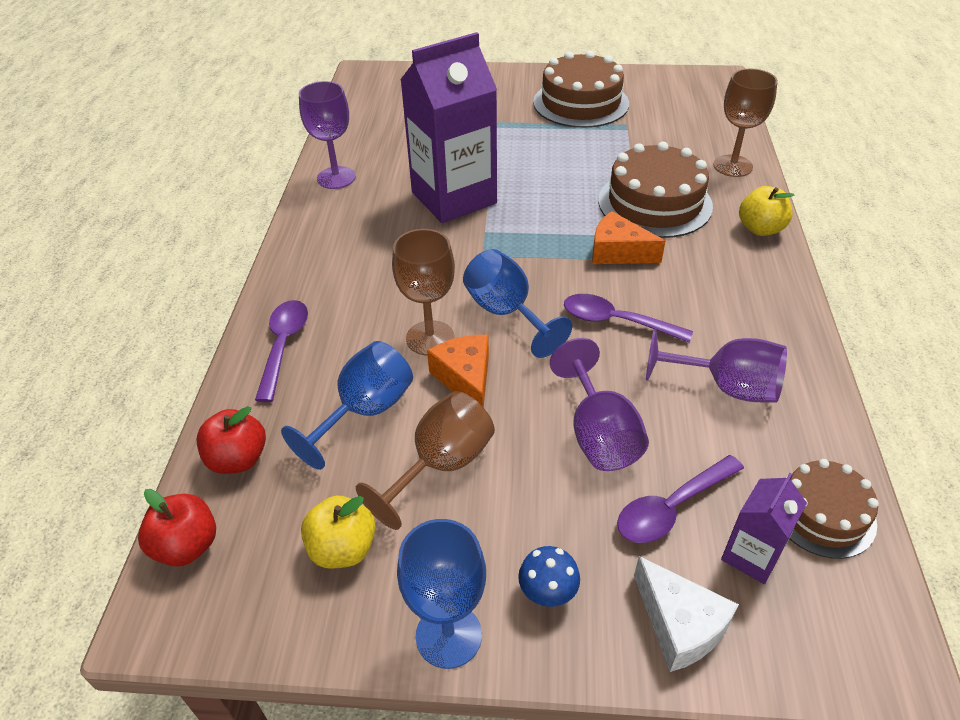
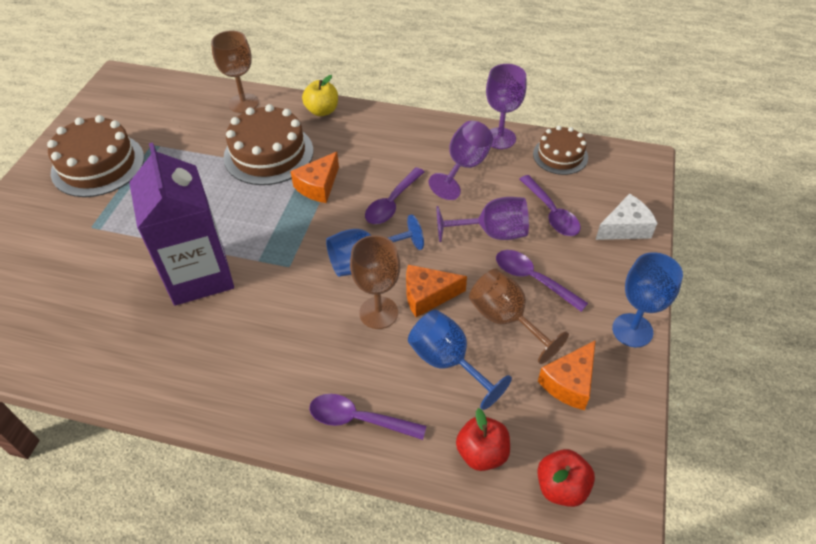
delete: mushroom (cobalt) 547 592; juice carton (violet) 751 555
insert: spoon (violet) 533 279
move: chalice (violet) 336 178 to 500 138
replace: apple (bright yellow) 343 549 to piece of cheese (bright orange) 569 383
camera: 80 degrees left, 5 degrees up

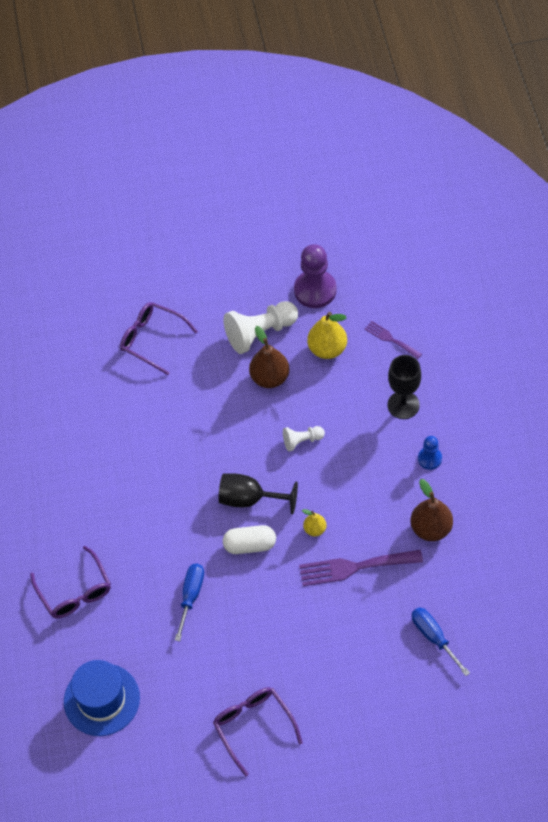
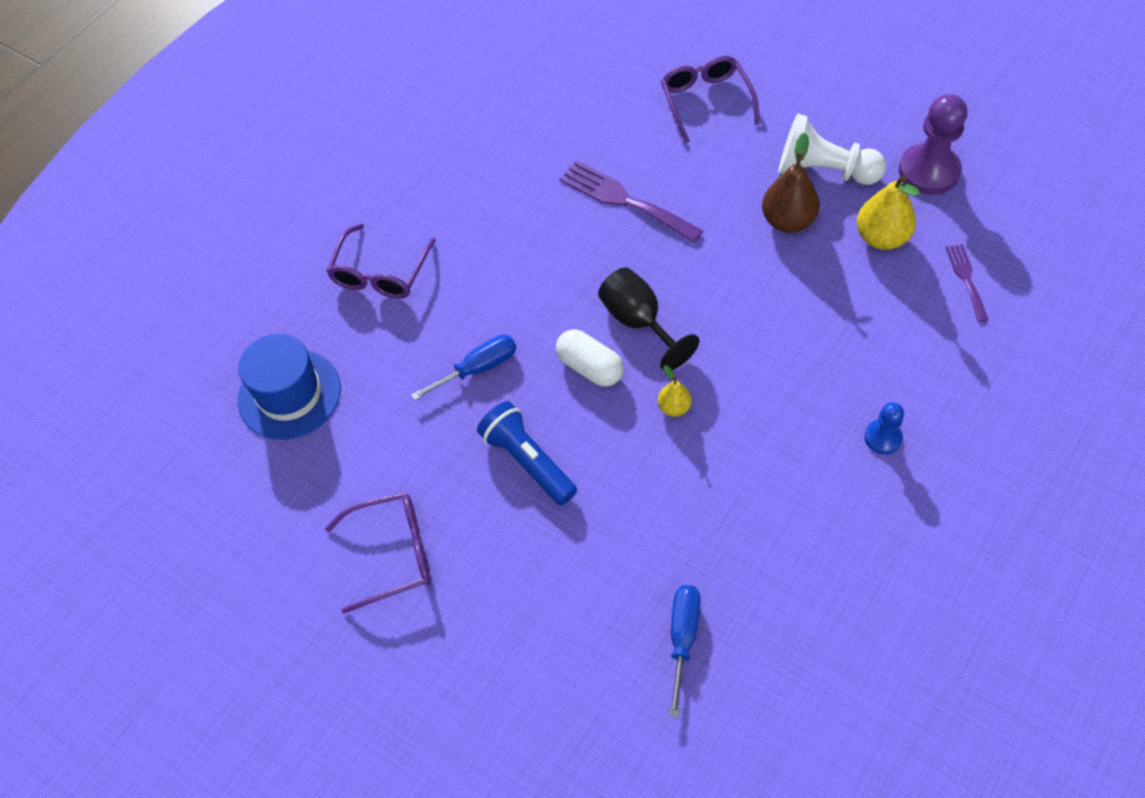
delete: game pawn (white) 302 441; chalice (black) 403 405; pear fruit (russet) 431 528
insert: flashlight (cobalt) 527 461
move: fork (violet) 354 567 to 624 200
rotate: spectacles (violet) 253 726 = 393 554 60 degrees clockwise
camera: 45 degrees right, 0 degrees up

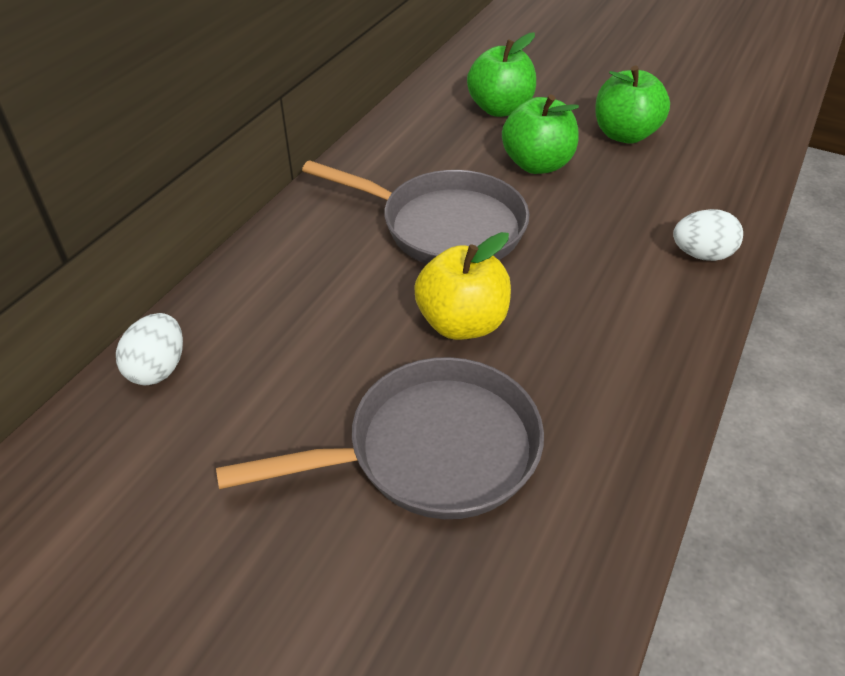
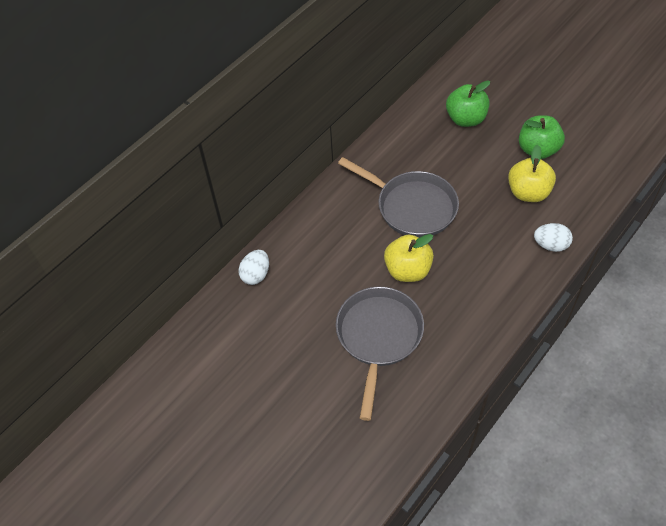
delete: apple (leaf-green) 537 164
insert: apple (bright yellow) 528 192
rotate: skillet (ash-grey) 432 450 = 378 337 75 degrees counterclockwise
camera: 15 degrees right, 10 degrees up

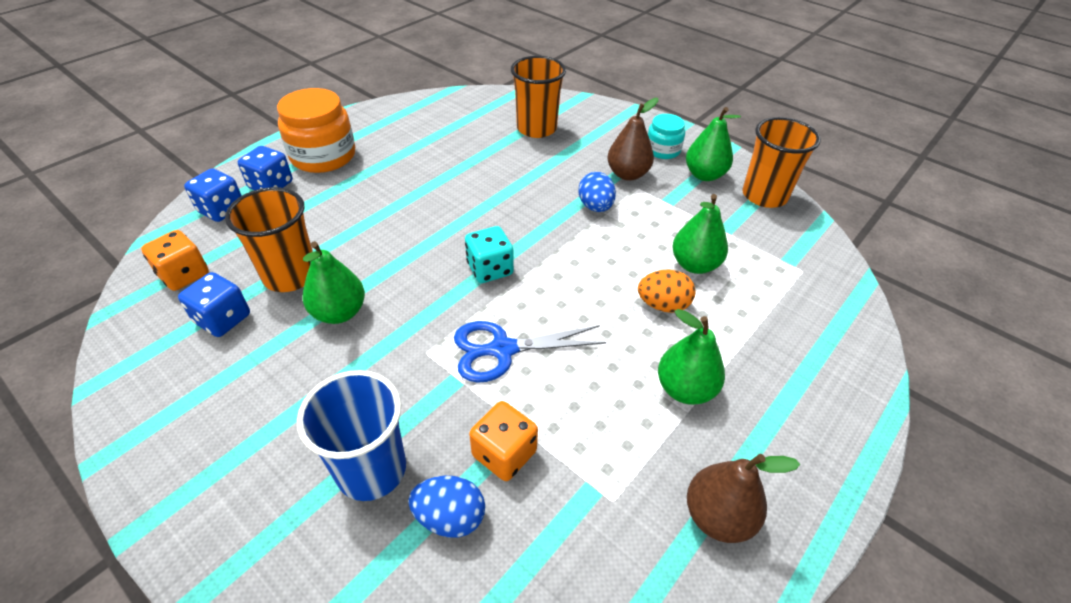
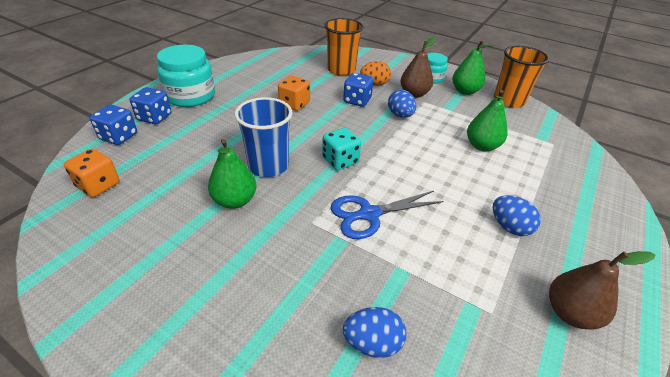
delete: beaker (bright orange) 290 275
move: dice (cobalt) 223 319 to 357 100; beaker (cobalt) 371 469 to 268 166; dice (bright orange) 504 453 to 294 104; toy egg (bright orange) 663 305 to 374 84
replace: pear fruit (leaf-green) 685 389 to toy egg (cobalt) 509 227
recolor: jam jar (bright orange) 323 156 to jam jar (teal) 190 96
camera: 10 degrees left, 5 degrees down

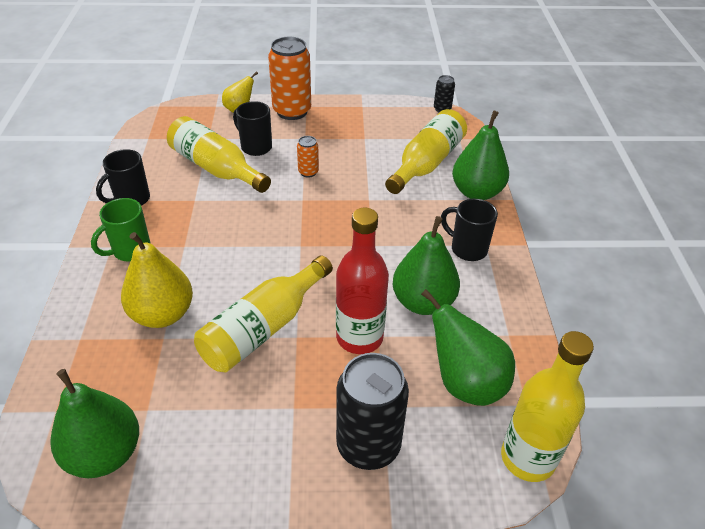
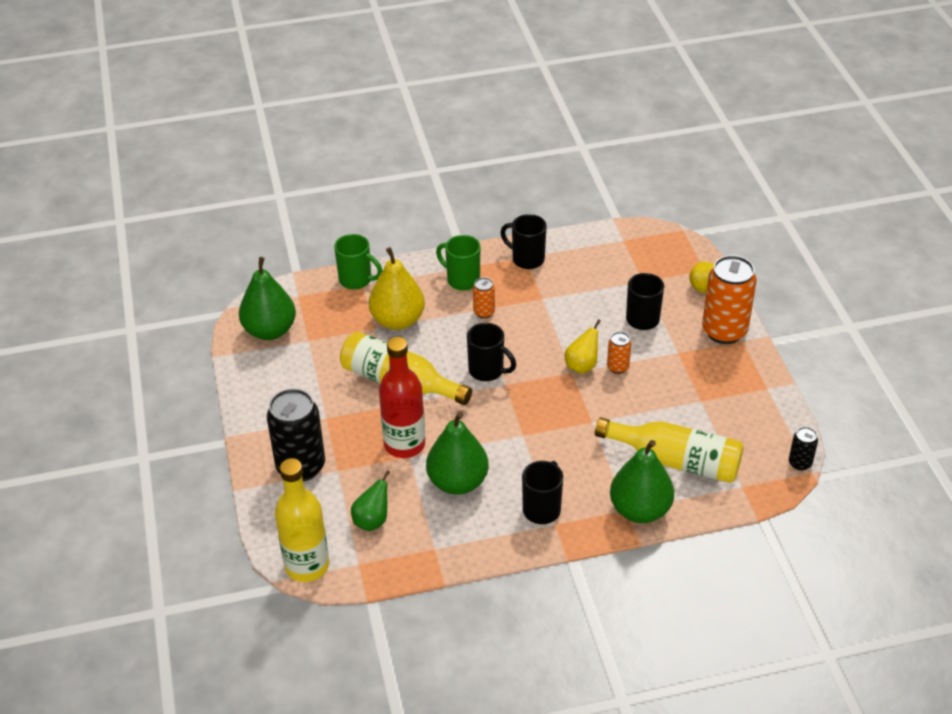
delete: flask (bright yellow) 216 168
insert: tea mug (leaf-green) 357 280; tea mug (black) 487 371; tin (bright orange) 484 312; pear fruit (bright yellow) 582 366
resize: pear fruit (leaf-green) 465 383 = 372 520 x0.58
camera: 80 degrees right, 0 degrees up

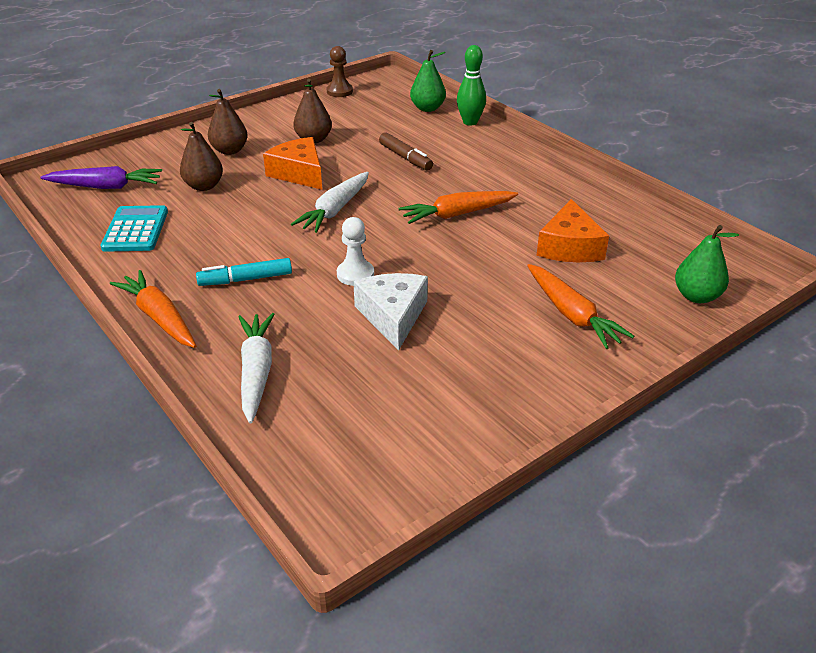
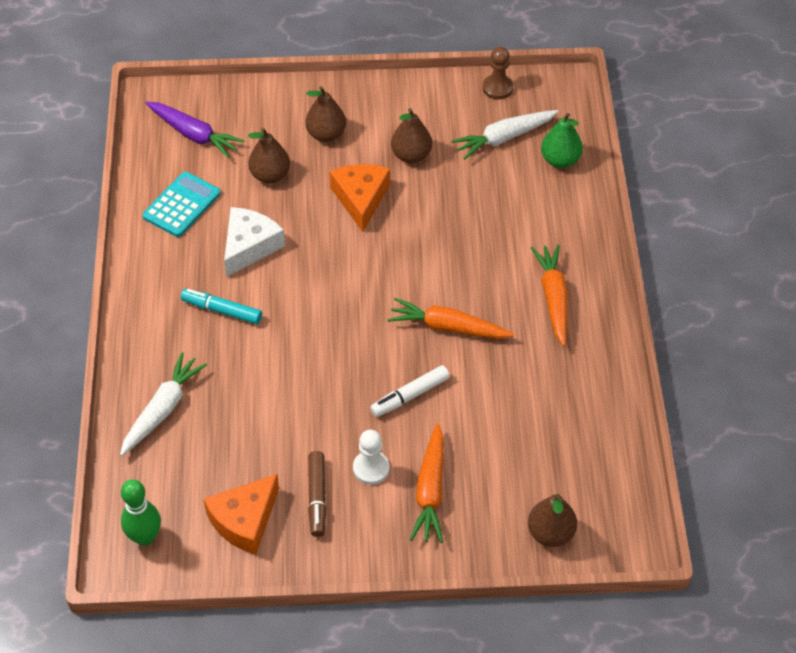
insert: marker pen (white) 410 396
move: root vegetable (bright orange) 159 317 to 553 298; root vegetable (white) 335 210 to 504 138; game pawn (white) 355 274 to 371 468; piece of cheese (white) 393 316 to 249 246; marker pen (russet) 405 158 to 317 497; bowling pin (leaf-green) 470 122 to 145 537; piece of cheese (bright orange) 569 247 to 244 520
recolor: pear fruit (leaf-green) 696 296 to pear fruit (russet) 550 533
camera: 35 degrees right, 15 degrees up

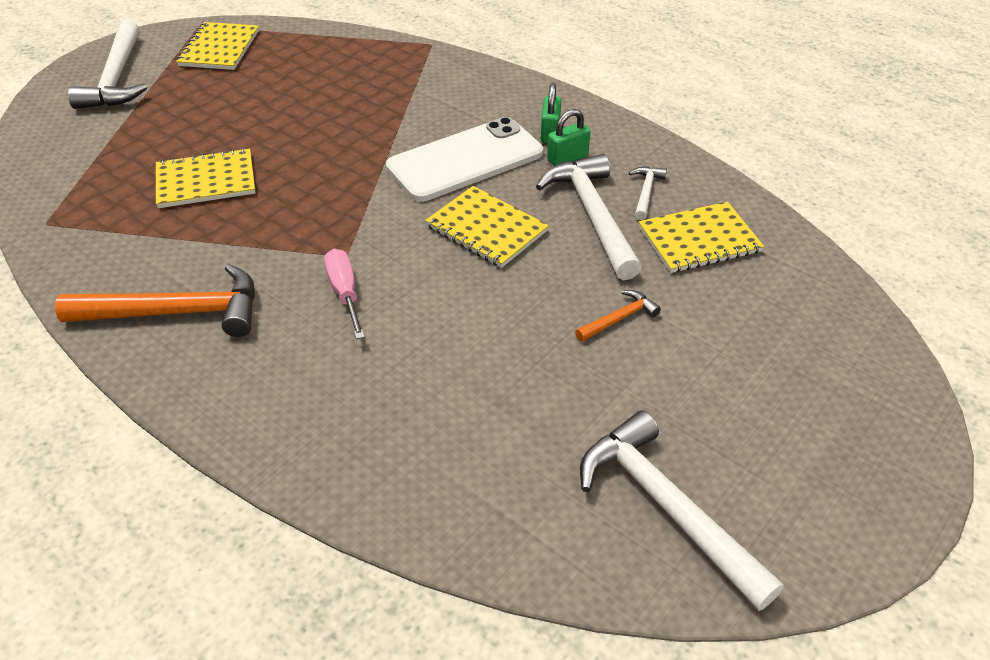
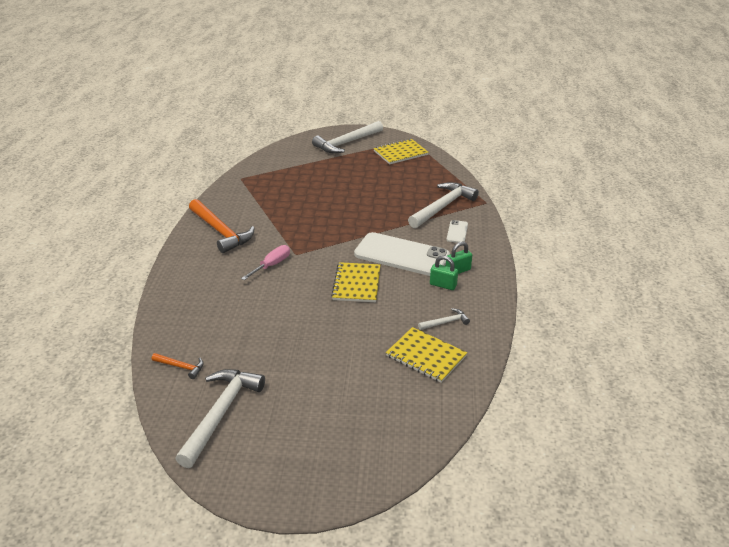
delete: notebook (bright yellow) 206 181
insert: phone (white) 457 232
move: claw hammer (white) 592 215 to 442 207; claw hammer (bright orange) 619 318 to 181 367
camera: 55 degrees right, 10 degrees down

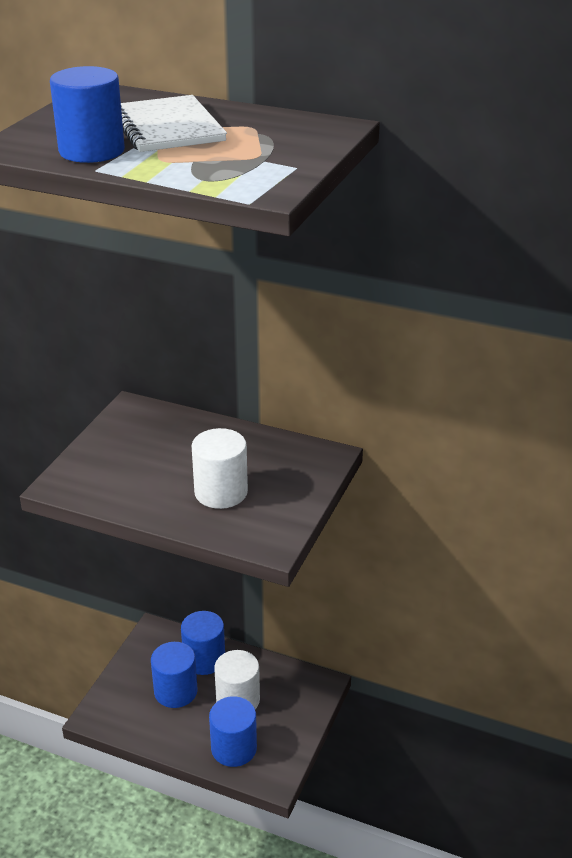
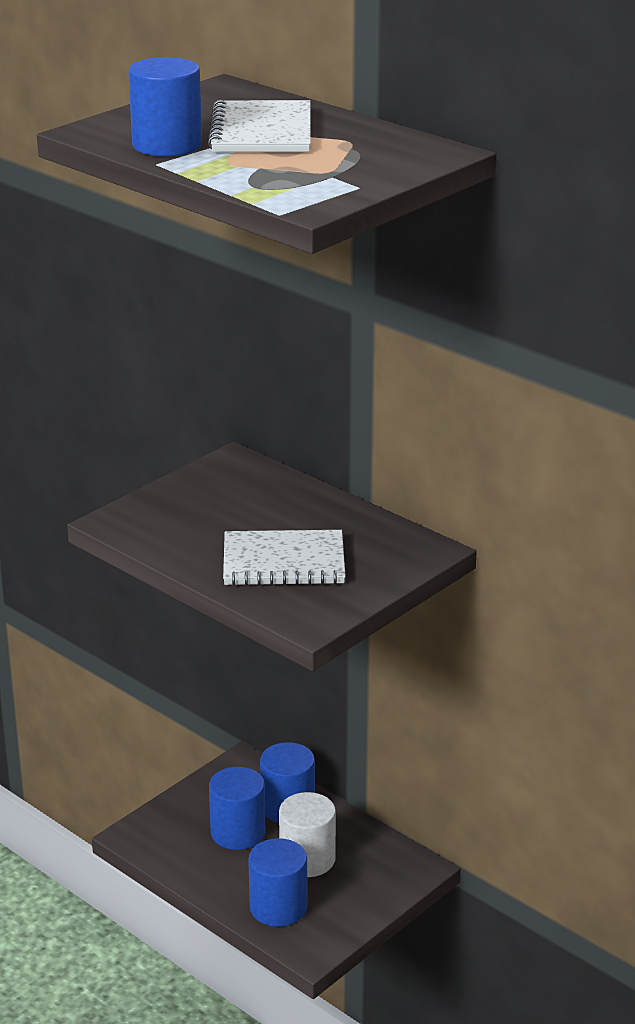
replace: cylinder (white) 221 492 to notebook (white) 284 562
camera: 20 degrees right, 5 degrees down

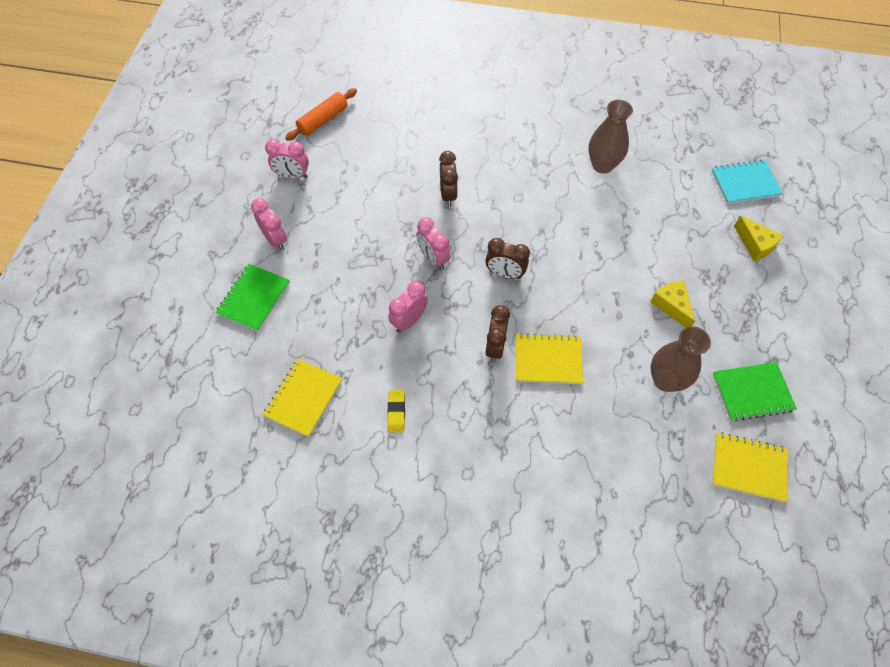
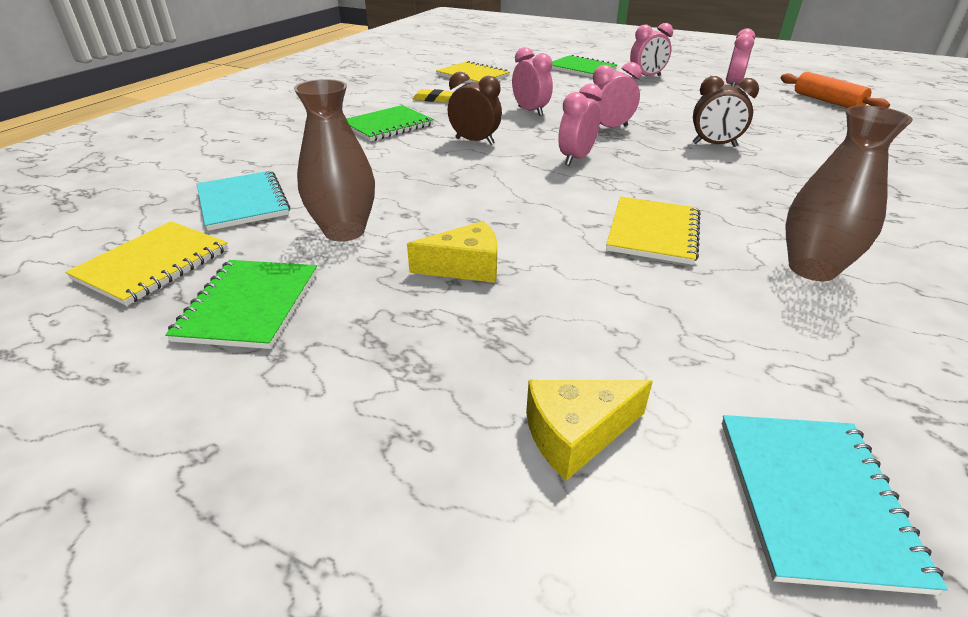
insert: notebook (teal) 243 202; notebook (leaf-green) 387 125
move: notebook (bright yellow) 548 360 to 653 232
recolor: clock (russet) 505 274 to clock (pink) 576 159
camera: 105 degrees right, 25 degrees down

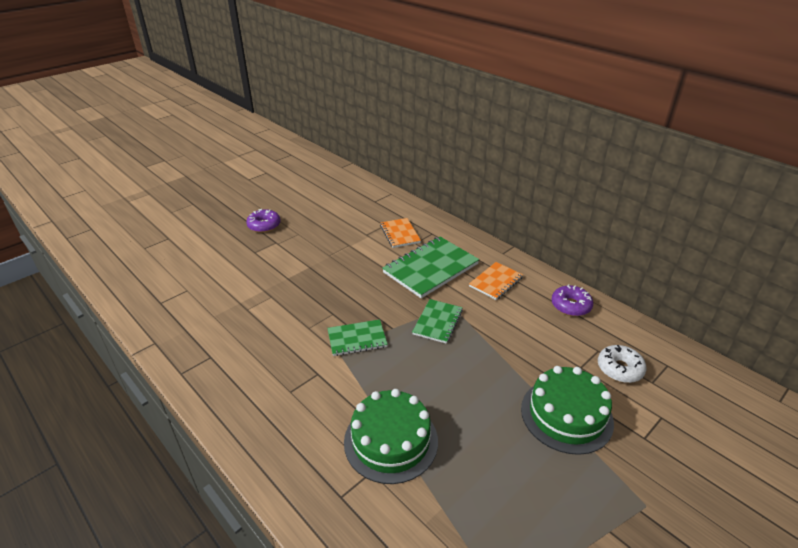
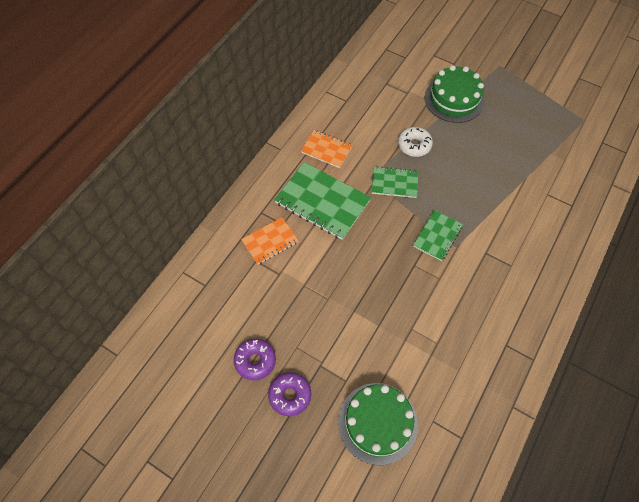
move: cake (leaf-green) 391 441 to 377 423; doughnut (violet) 570 306 to 255 361; doughnut (white) 619 369 to 414 145
rotate: notebook (leaf-green) 357 339 = 437 236 60 degrees clockwise
camera: 105 degrees left, 25 degrees up

